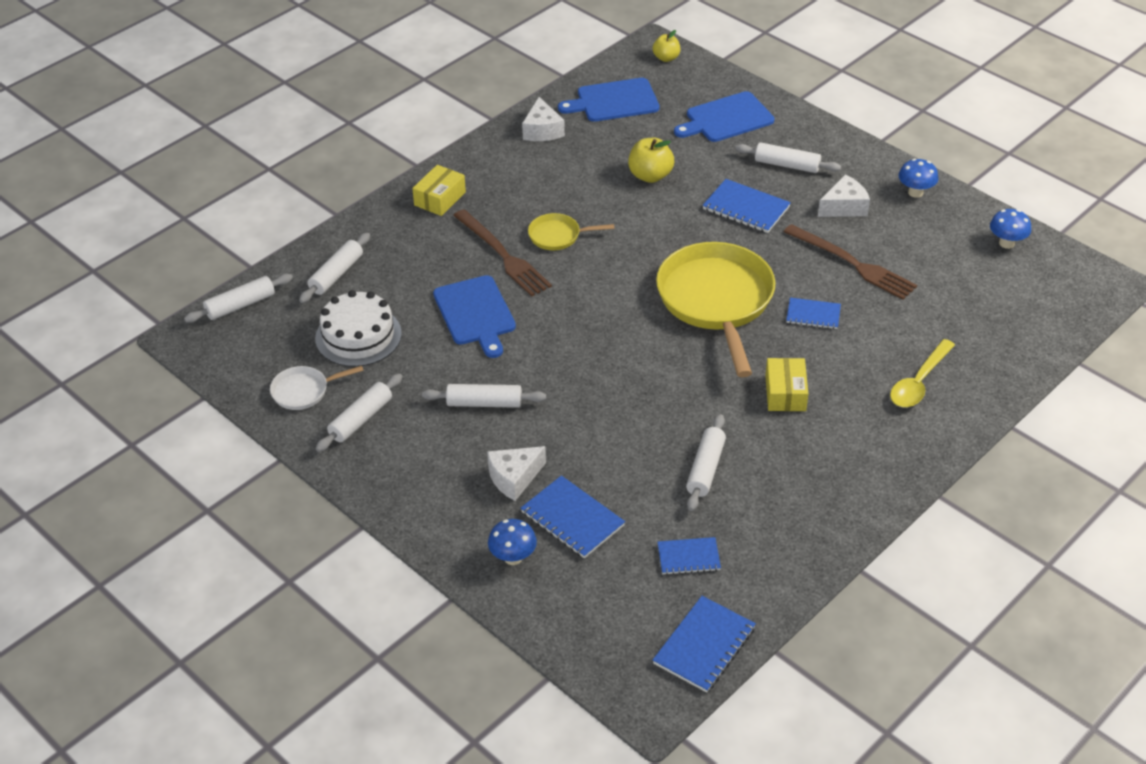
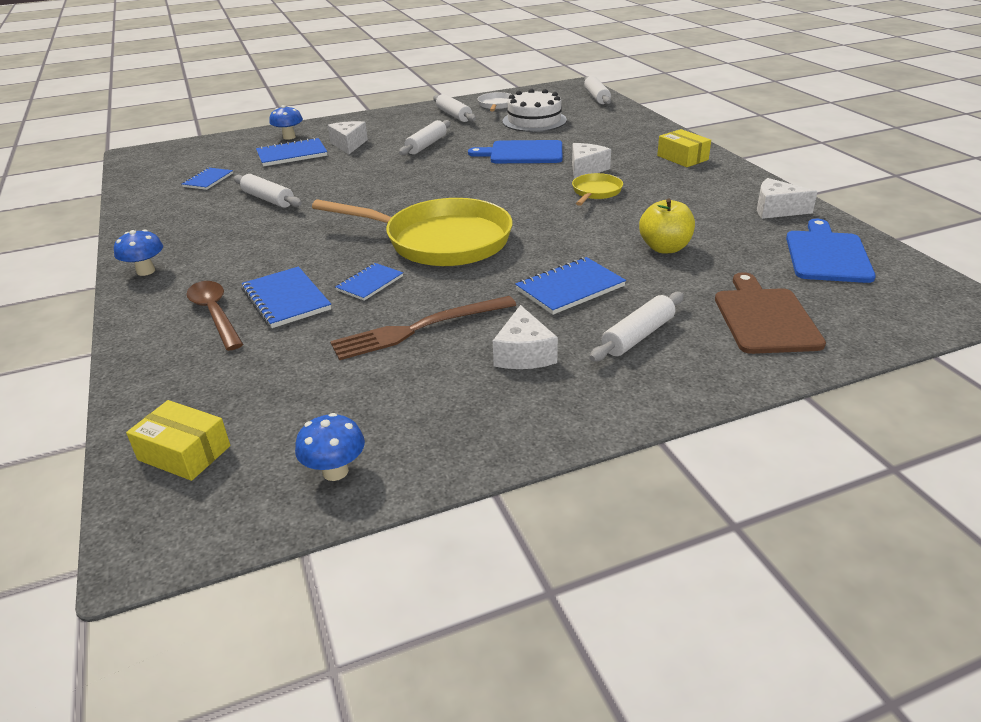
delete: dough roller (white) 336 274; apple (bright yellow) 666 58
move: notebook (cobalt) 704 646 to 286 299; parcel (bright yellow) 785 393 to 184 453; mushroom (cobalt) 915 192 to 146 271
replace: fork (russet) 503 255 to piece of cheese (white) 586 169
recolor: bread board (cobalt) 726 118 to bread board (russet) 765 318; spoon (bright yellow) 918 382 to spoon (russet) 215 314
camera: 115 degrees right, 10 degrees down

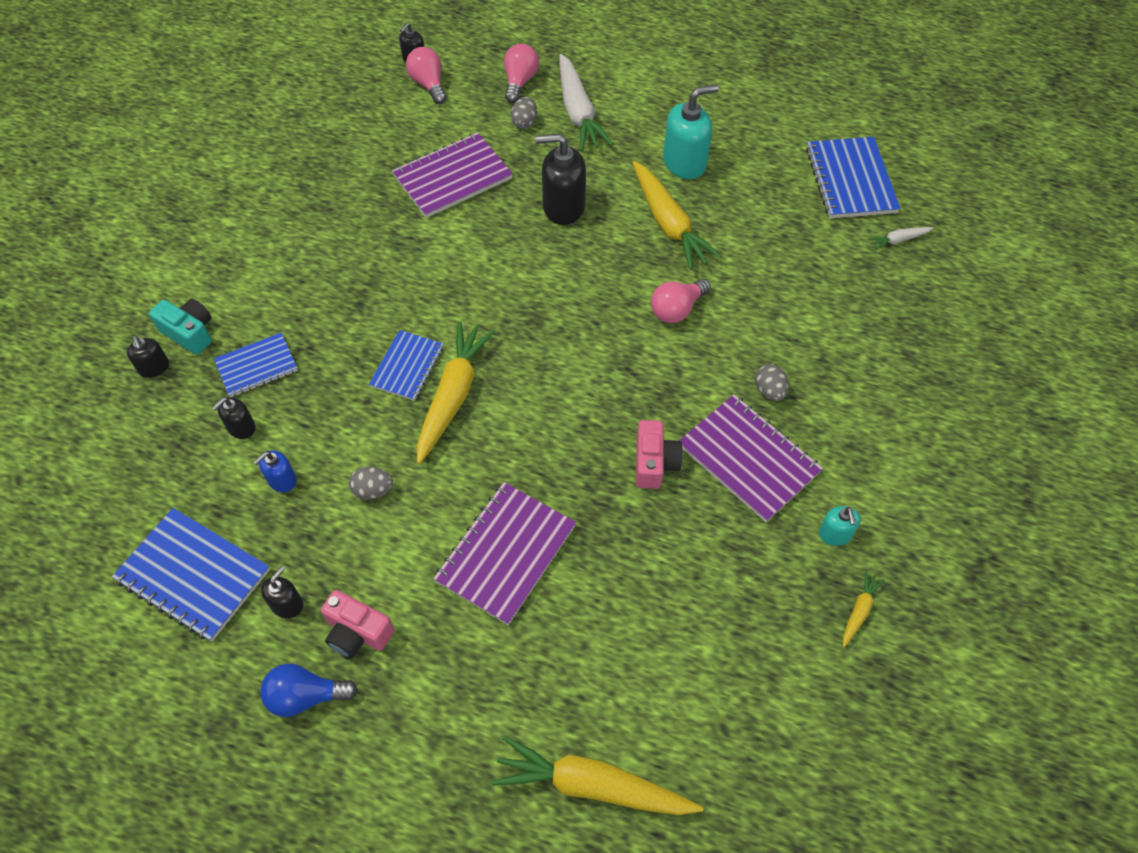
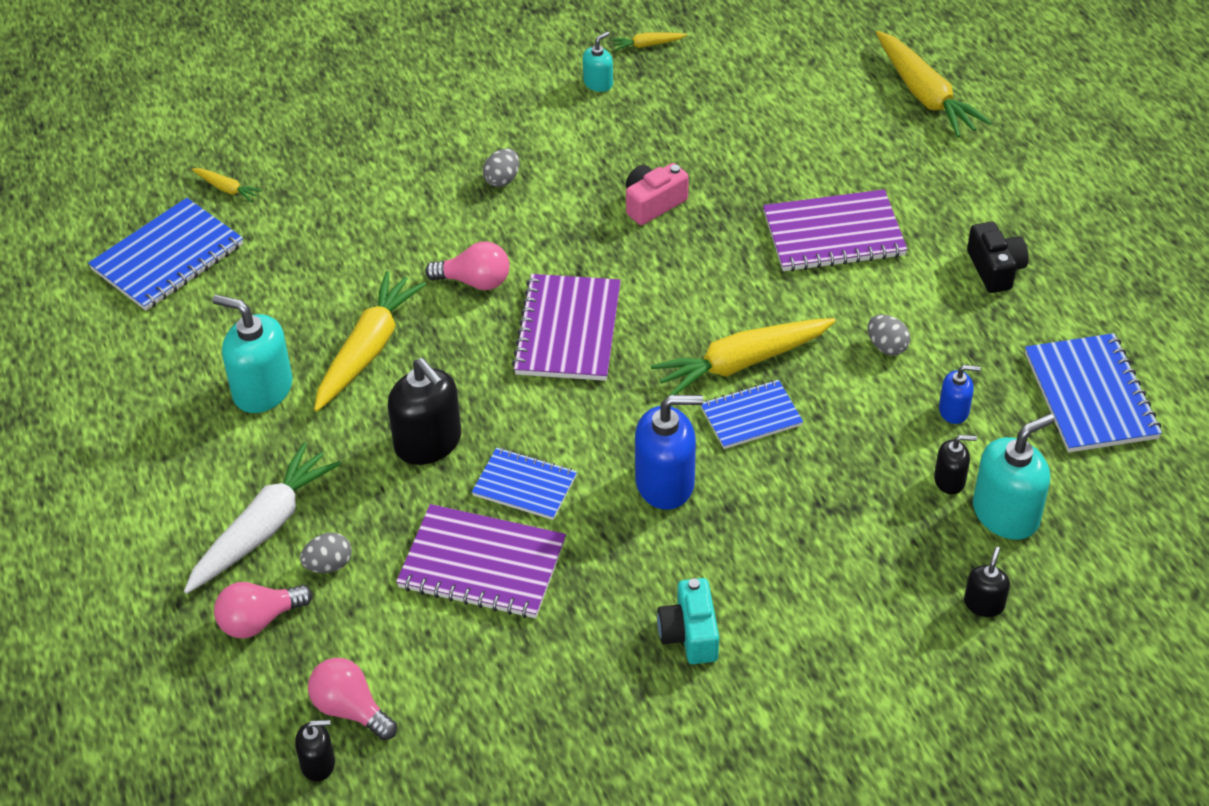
delete: lightbulb (cobalt) 306 696; pump bottle (black) 287 604
insert: pump bottle (cobalt) 665 483; pump bottle (teal) 1006 514
move: compact camera (teal) 189 333 to 690 634; notebook (cobalt) 257 366 to 524 486; notebook (violet) 748 459 to 568 330
recolor: compact camera (pink) 357 632 to compact camera (black) 995 269; root vegetable (white) 898 240 to root vegetable (bright yellow) 227 189
rotate: lightbulb (pink) 429 84 = 350 709 105 degrees clockwise
camera: 130 degrees left, 10 degrees down

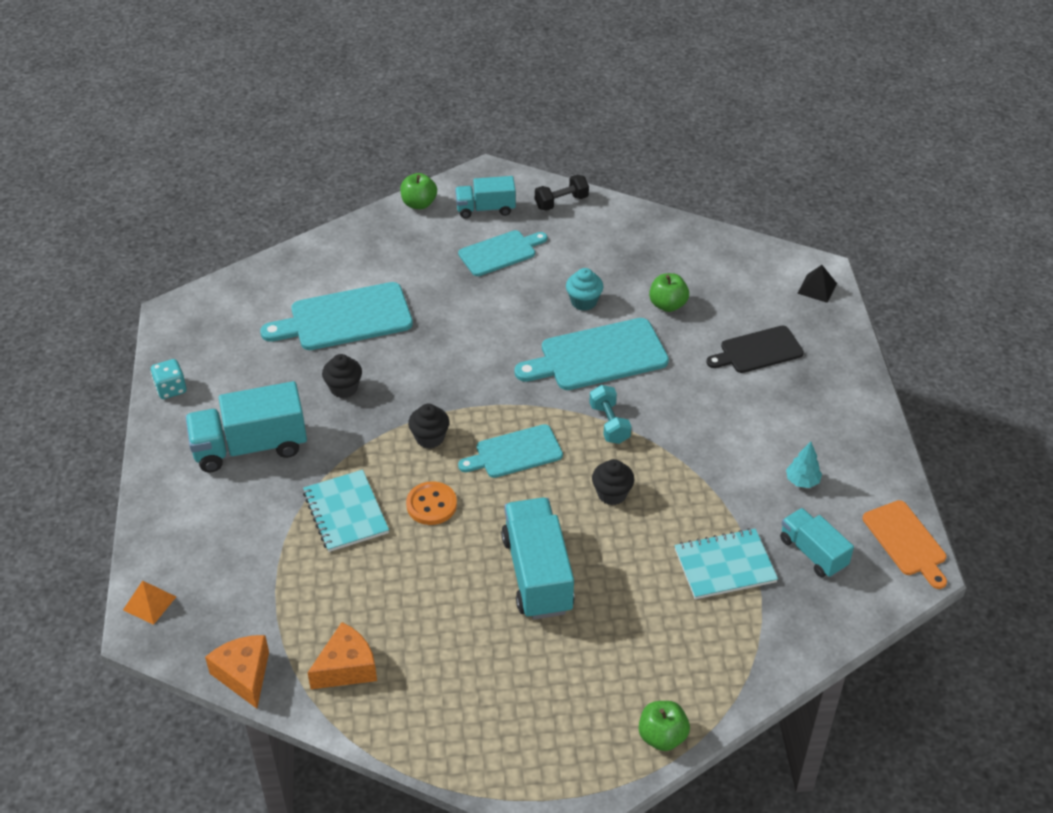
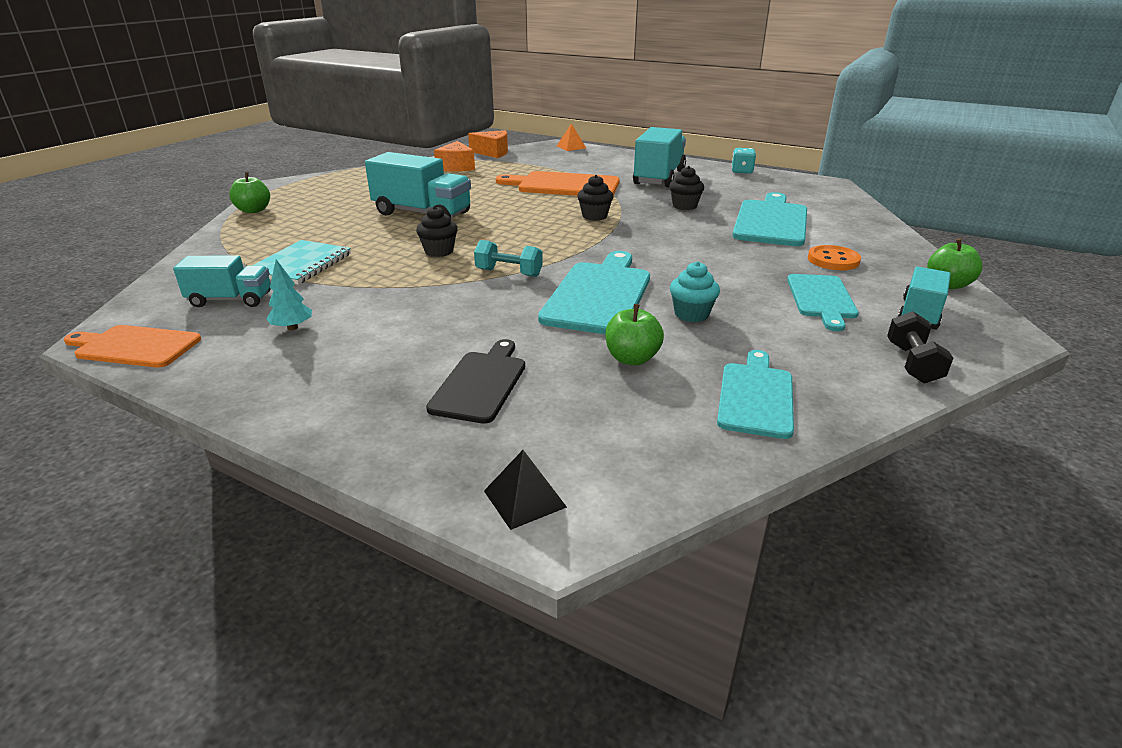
move: sewing button (bright orange) 431 505 to 833 260; bread board (teal) 515 453 to 755 396
replace: notebook (teal) 345 512 to bread board (bright orange) 564 185
camera: 125 degrees right, 15 degrees down

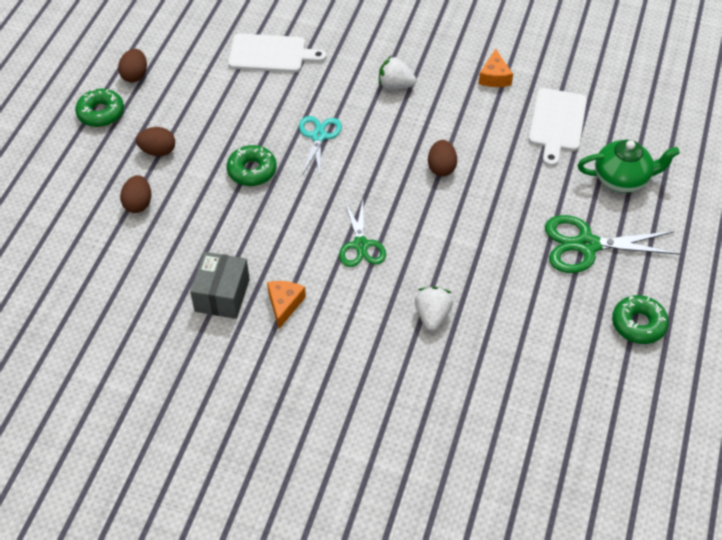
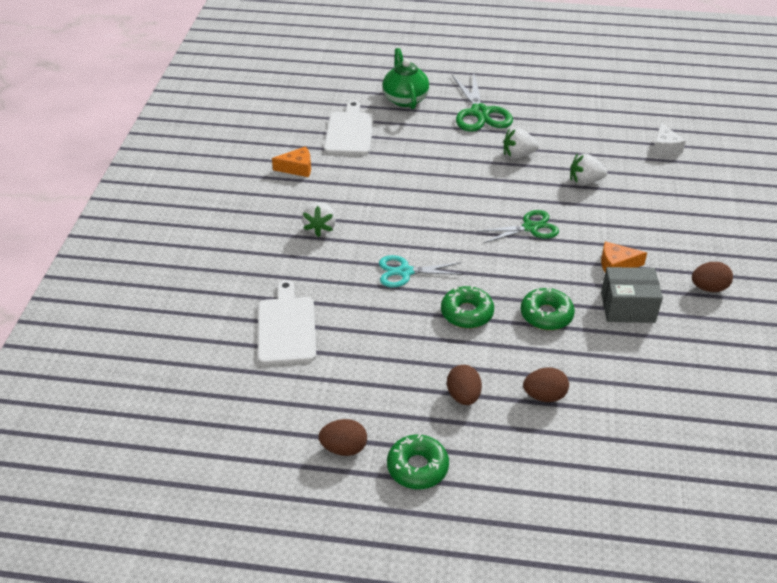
insert: berry (white) 518 155; piece of cheese (white) 664 147
move: toy egg (russet) 441 168 to 708 288; doughnut (leaf-green) 638 324 to 546 315
rotate: bread board (white) 557 123 = 349 131 90 degrees counterclockwise
camera: 100 degrees left, 10 degrees down

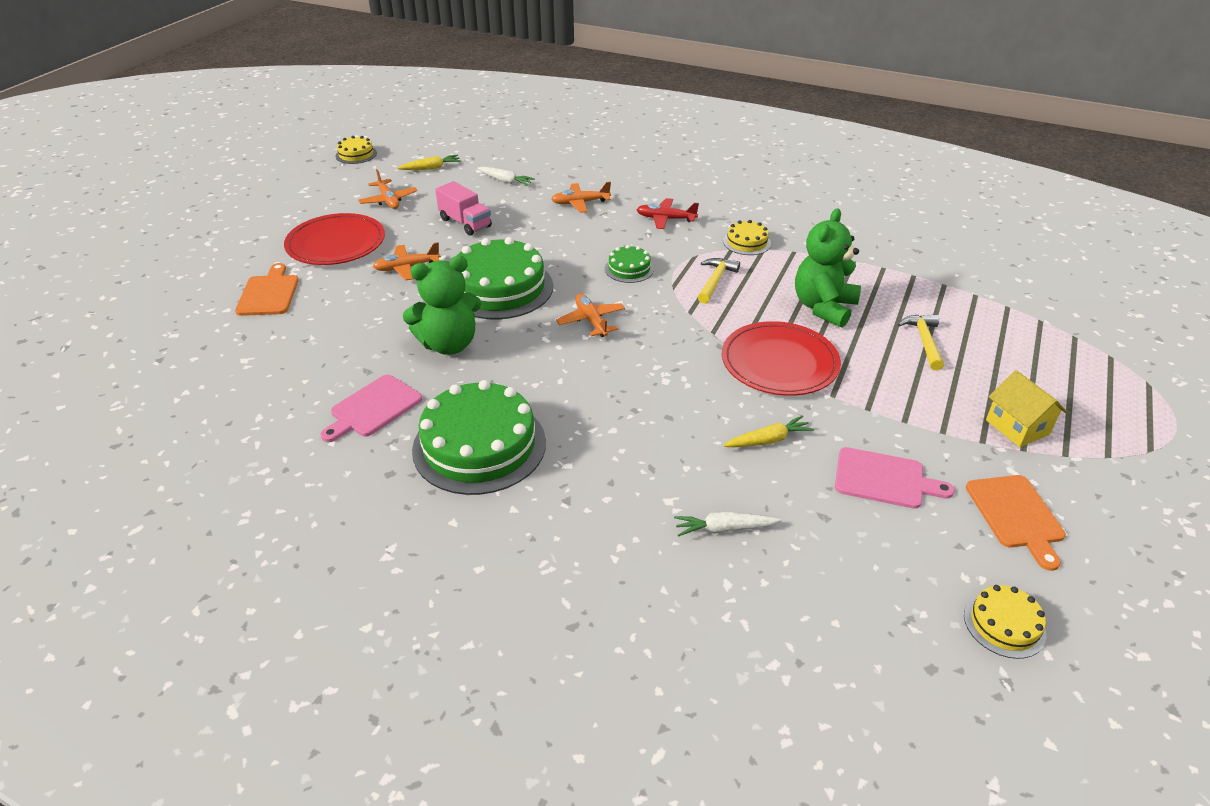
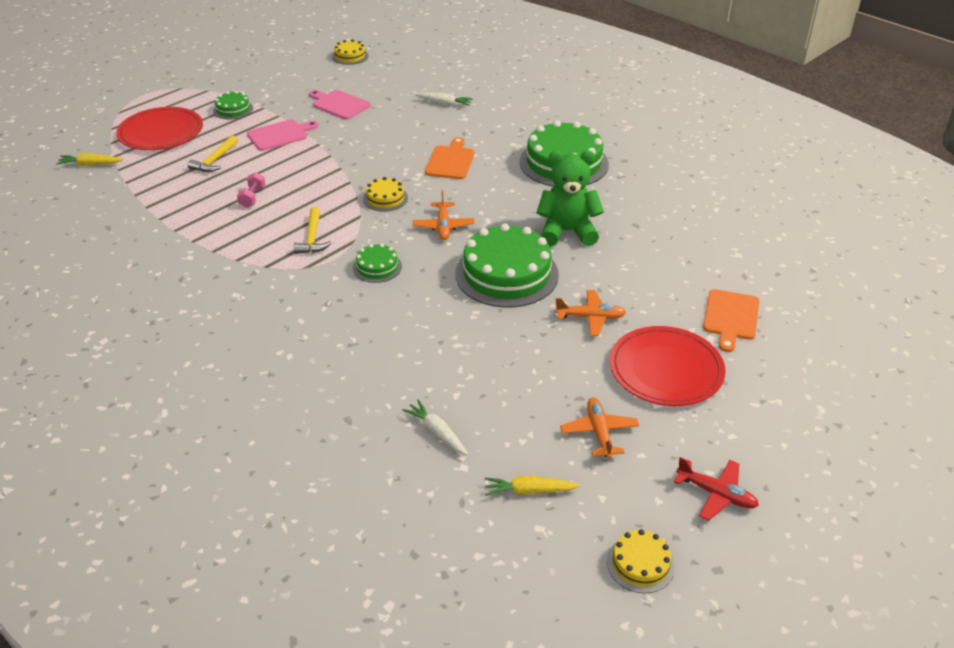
delete: truck (pink) 465 223; plane (bright orange) 580 203
move: bread board (pink) 373 408 to 280 135; plane (red) 665 219 to 716 494; plate (red) 779 363 to 161 133; cake (bright yellow) 747 242 to 385 198; root vegetable (bright yellow) 768 440 to 90 164; bread board (bright orange) 1016 515 to 450 161
replace: teddy bear (leaf-green) 823 307 to dumbbell (pink) 252 197; toy house (bright yellow) 1017 427 to cake (leaf-green) 233 109
rotate: claw hammer (bright yellow) 715 281 = 312 238 45 degrees counterclockwise
camera: 160 degrees left, 0 degrees up

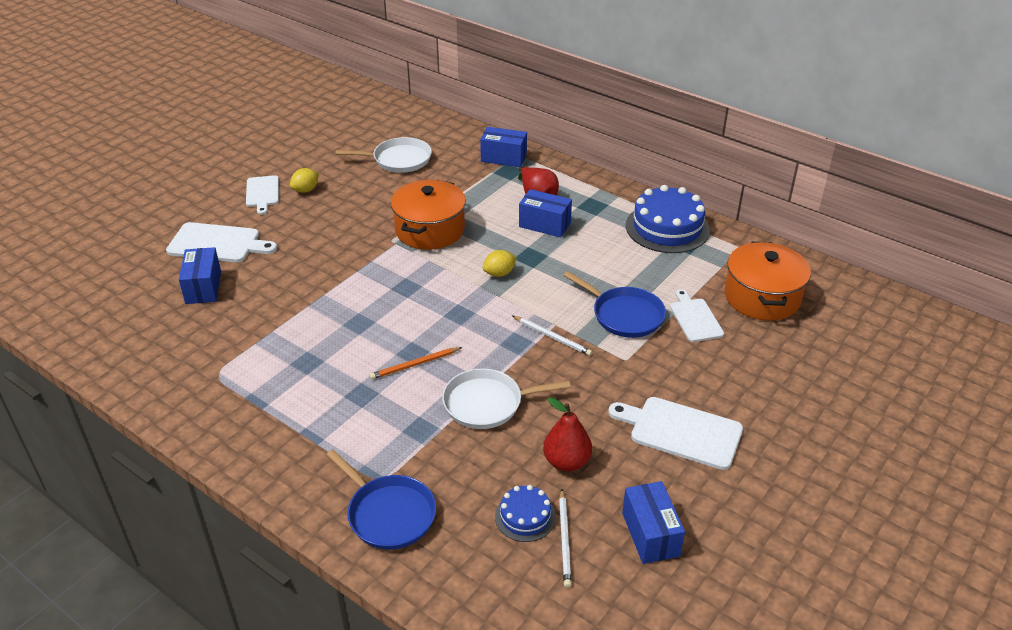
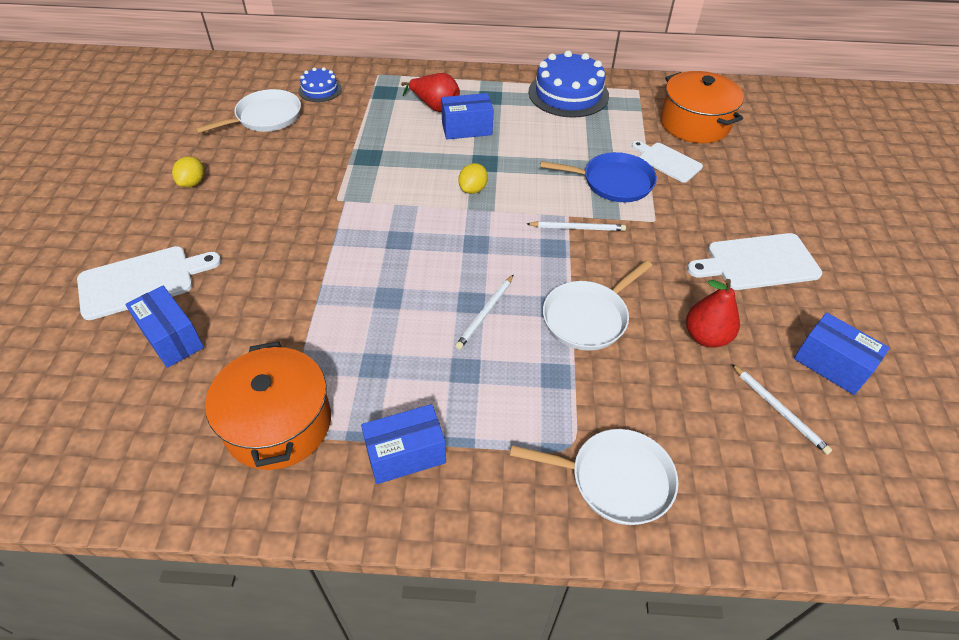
delete: bread board (white) 262 193
move: cooking pot (bright orange) 430 230 to 278 423; parcel (cobalt) 503 158 to 406 455; cake (cobalt) 525 516 to 320 90
recolor: skillet (cobalt) 389 514 to skillet (white) 616 479; pencil (bright orange) 414 365 to pencil (white) 485 313
camera: 35 degrees left, 10 degrees up

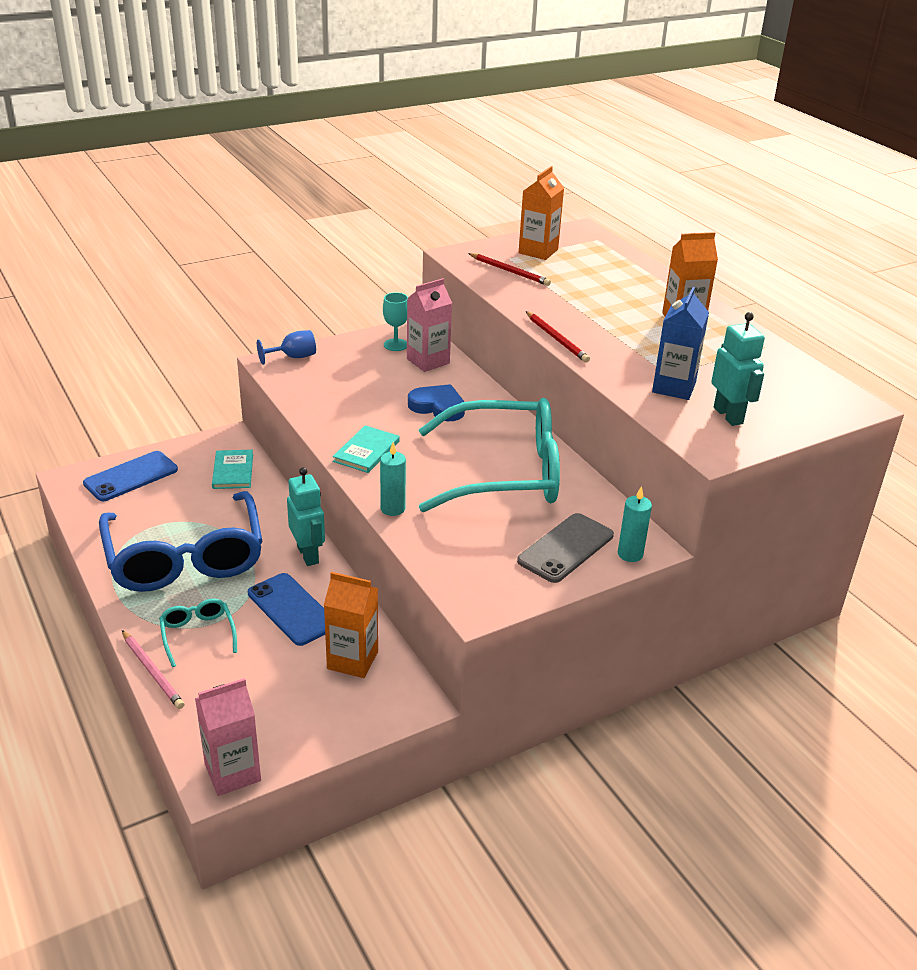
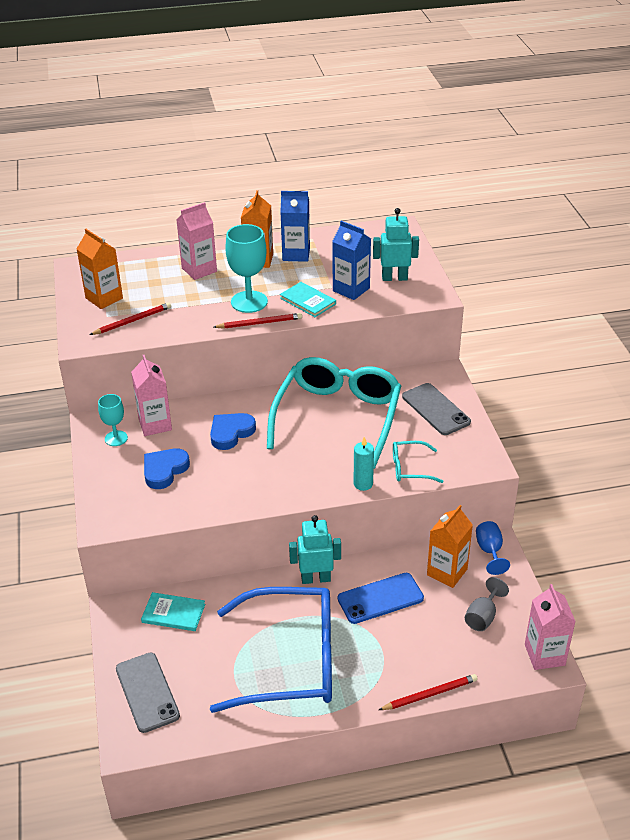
delete: candle (teal) 630 554
insert: heart shape (cobalt) 164 470; juice carton (pink) 199 270; chalice (teal) 249 302; juice carton (cobalt) 296 254; chalice (ash-grey) 482 616
move: spectacles (teal) 197 634 to 409 468; chalice (cobalt) 293 357 to 489 551; hardcover (teal) 366 451 to 308 301
recolor: phone (cobalt) 131 477 to phone (ash-grey) 147 692; pencil (pink) 152 671 to pencil (red) 430 694
camera: 70 degrees left, 5 degrees up

